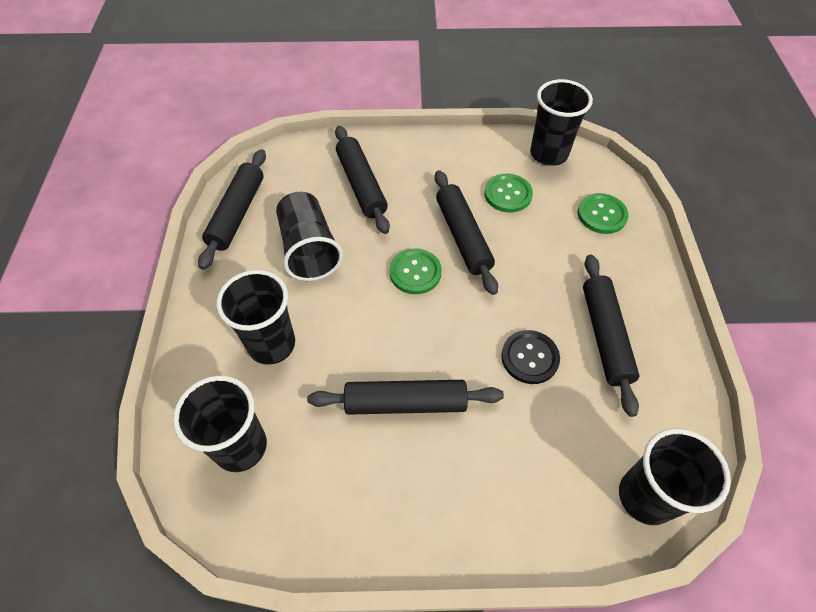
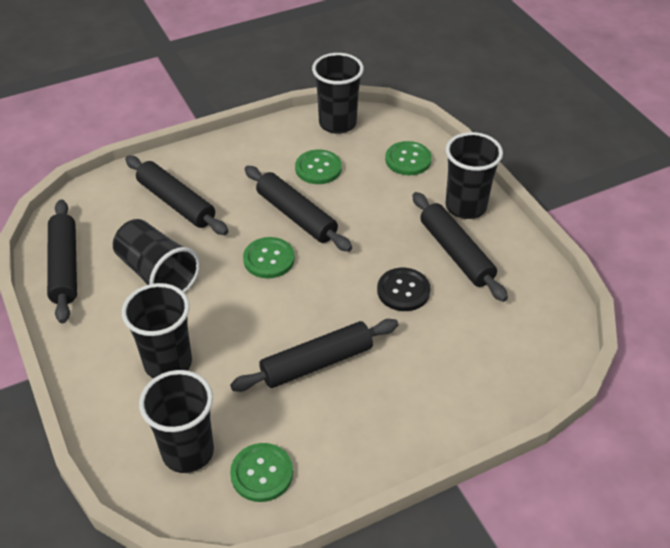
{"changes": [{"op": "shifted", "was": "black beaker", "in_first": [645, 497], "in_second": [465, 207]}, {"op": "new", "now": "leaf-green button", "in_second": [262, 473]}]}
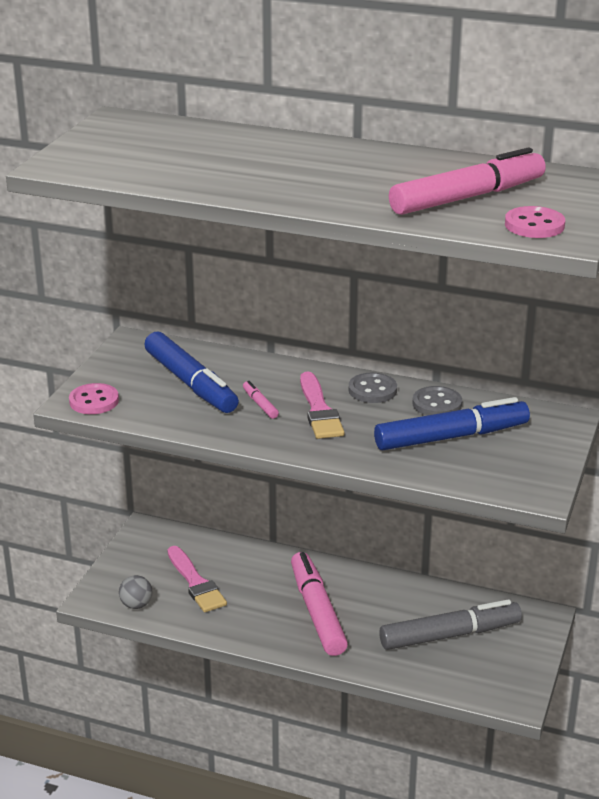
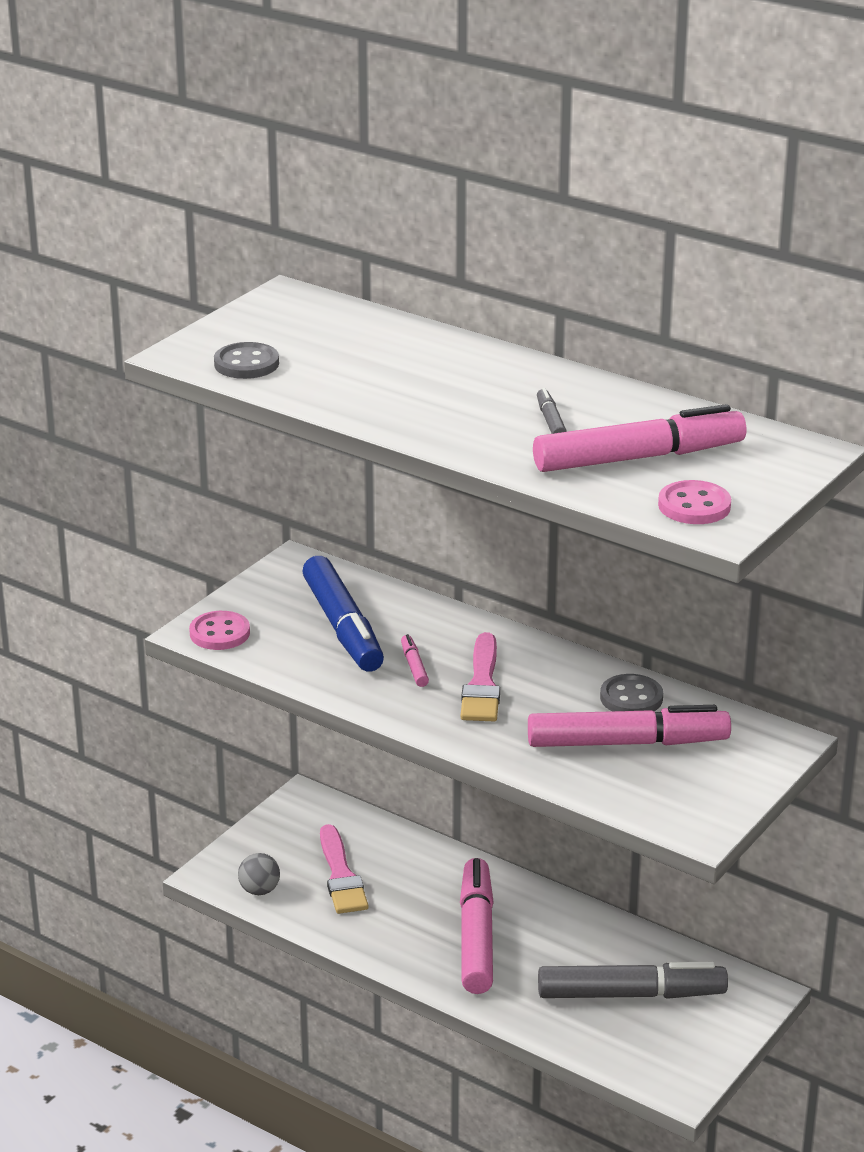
{"changes": [{"op": "shifted", "was": "gray button", "in_first": [372, 390], "in_second": [246, 364]}, {"op": "repainted", "was": "blue marker", "now": "rose-pink marker", "in_first": [451, 437], "in_second": [627, 743]}, {"op": "new", "now": "gray marker", "in_second": [550, 421]}]}
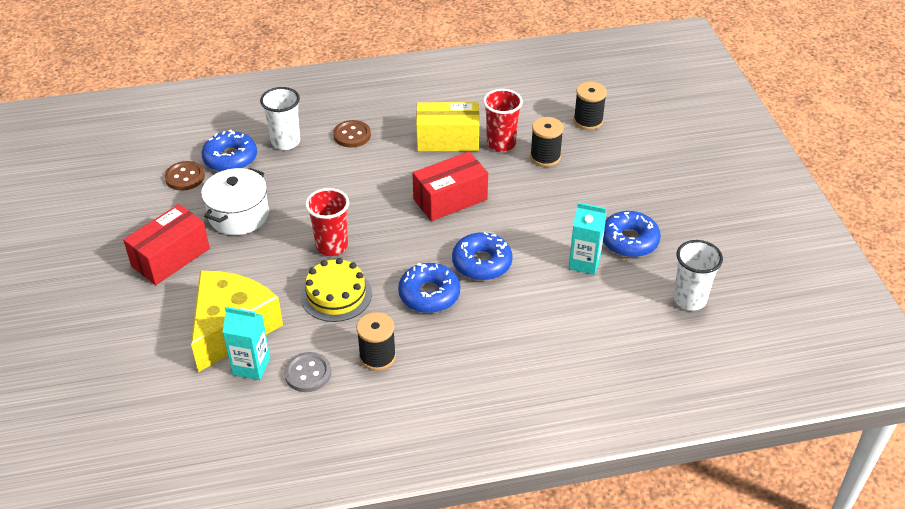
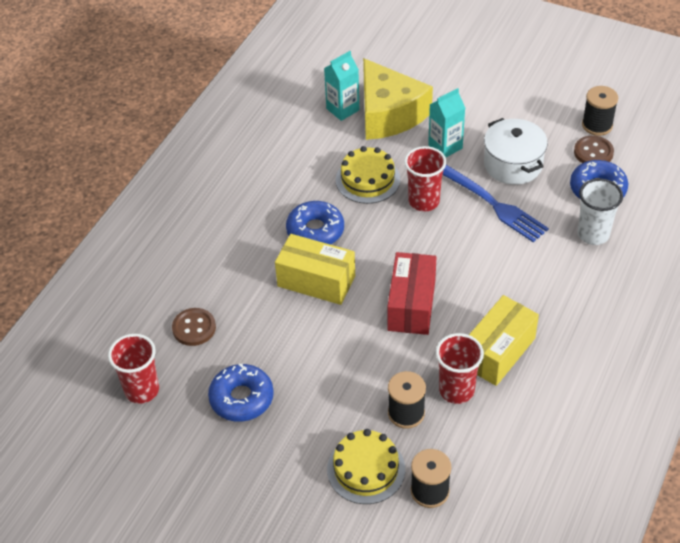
{"changes": [{"op": "gone", "was": "scarlet parcel", "in_first": [170, 257]}, {"op": "gone", "was": "gray button", "in_first": [308, 373]}, {"op": "shifted", "was": "dark brown button", "in_first": [352, 135], "in_second": [194, 328]}, {"op": "shifted", "was": "black reel of thread", "in_first": [377, 357], "in_second": [597, 125]}, {"op": "swapped", "was": "blue glazed donut", "now": "bright yellow parcel", "in_first": [482, 263], "in_second": [316, 281]}, {"op": "shifted", "was": "turquoise juice carton", "in_first": [584, 263], "in_second": [445, 146]}, {"op": "repainted", "was": "pure white beaker", "now": "scarlet beaker", "in_first": [689, 299], "in_second": [142, 390]}, {"op": "new", "now": "bright yellow cake", "in_second": [366, 469]}, {"op": "new", "now": "blue fork", "in_second": [494, 204]}]}
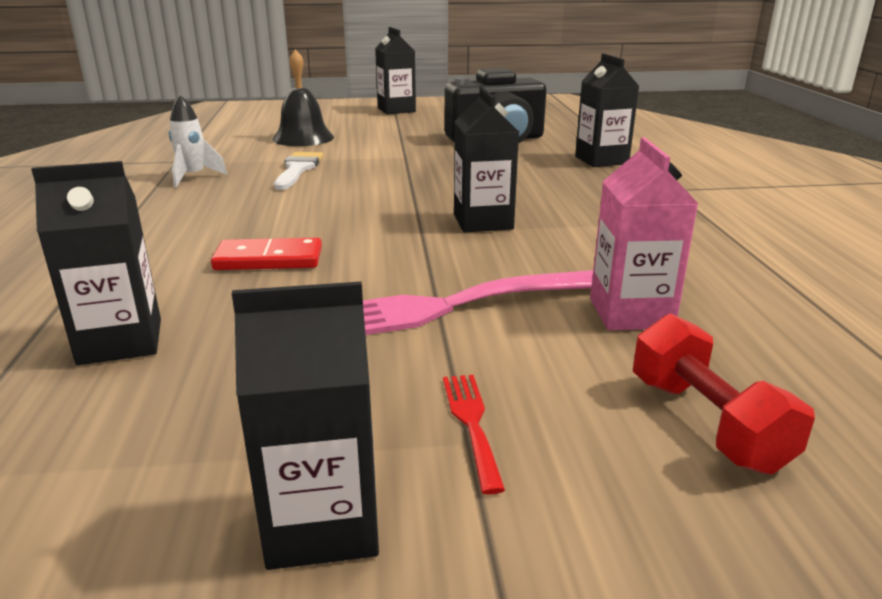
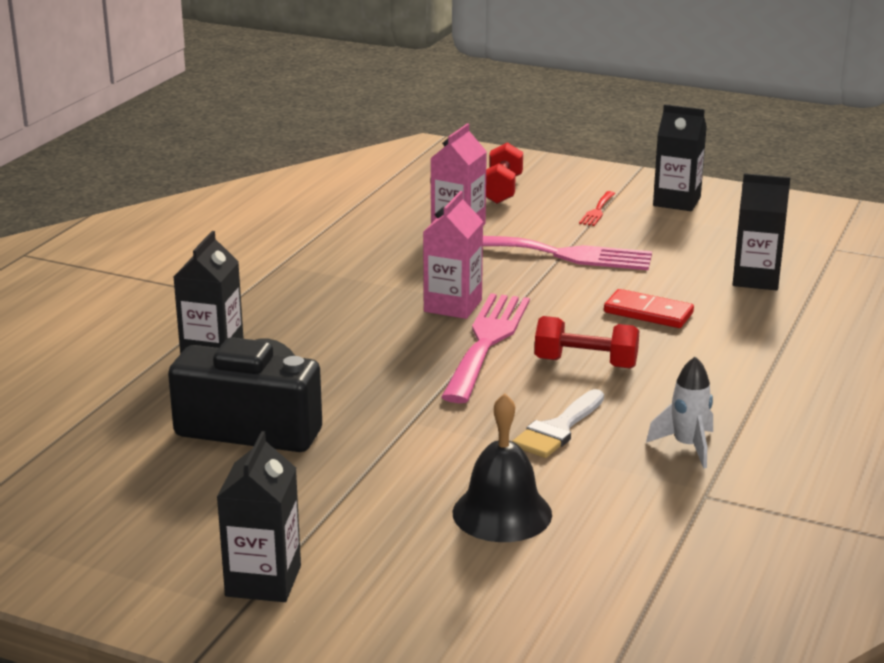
{"changes": [{"op": "repainted", "was": "black juice carton", "now": "rose-pink juice carton", "in_first": [483, 222], "in_second": [453, 306]}, {"op": "new", "now": "rose-pink fork", "in_second": [487, 342]}, {"op": "new", "now": "scarlet dumbbell", "in_second": [586, 363]}]}
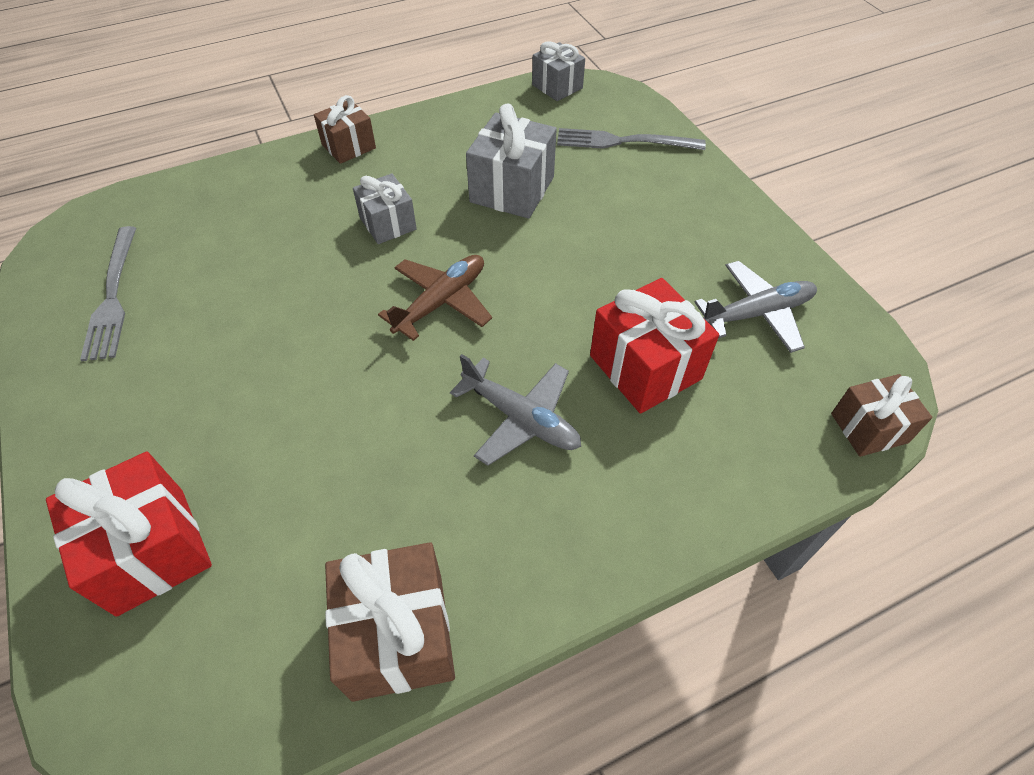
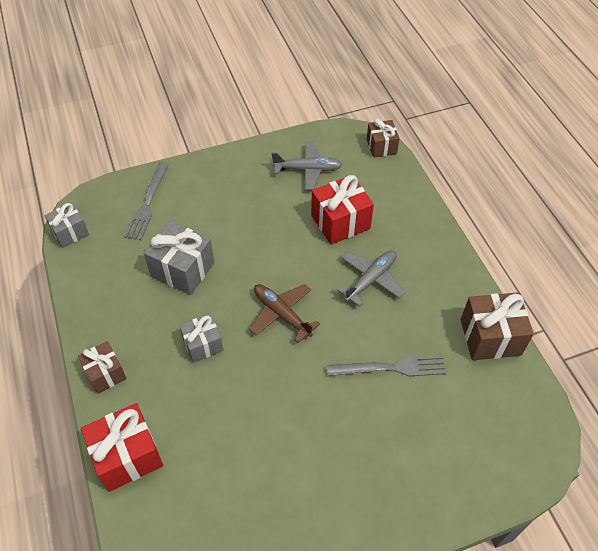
{"changes": [{"op": "shifted", "was": "scarlet wrapped gift", "in_first": [151, 550], "in_second": [127, 456]}, {"op": "shifted", "was": "gray fork", "in_first": [113, 296], "in_second": [391, 368]}, {"op": "rotated", "was": "gray aeroplane", "in_first": [757, 313], "in_second": [308, 169], "clockwise": 105}]}
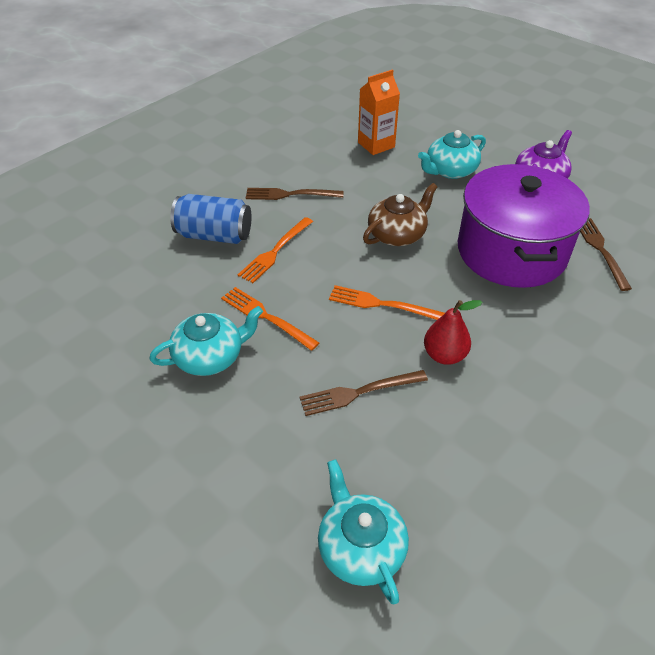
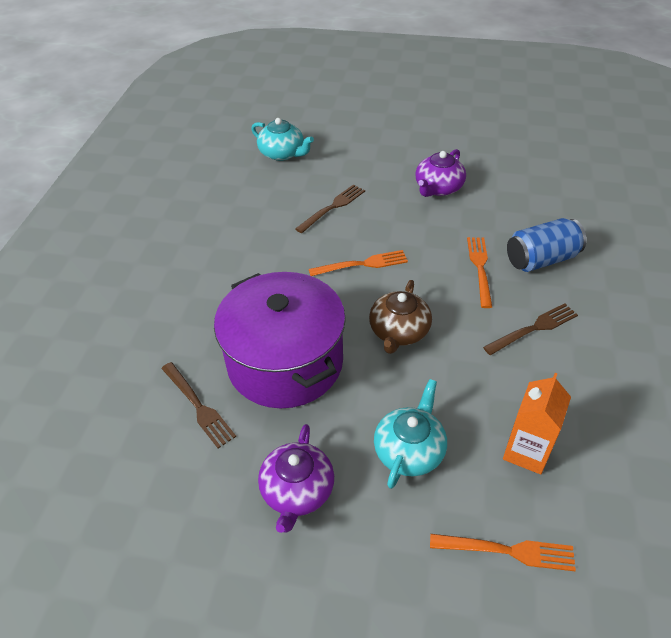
{"changes": [{"op": "repainted", "was": "turquoise china teapot", "now": "violet china teapot", "in_first": [210, 356], "in_second": [438, 188]}, {"op": "shifted", "was": "bright orange fork", "in_first": [265, 317], "in_second": [508, 551]}, {"op": "gone", "was": "scarlet toy pear", "in_first": [444, 355]}]}
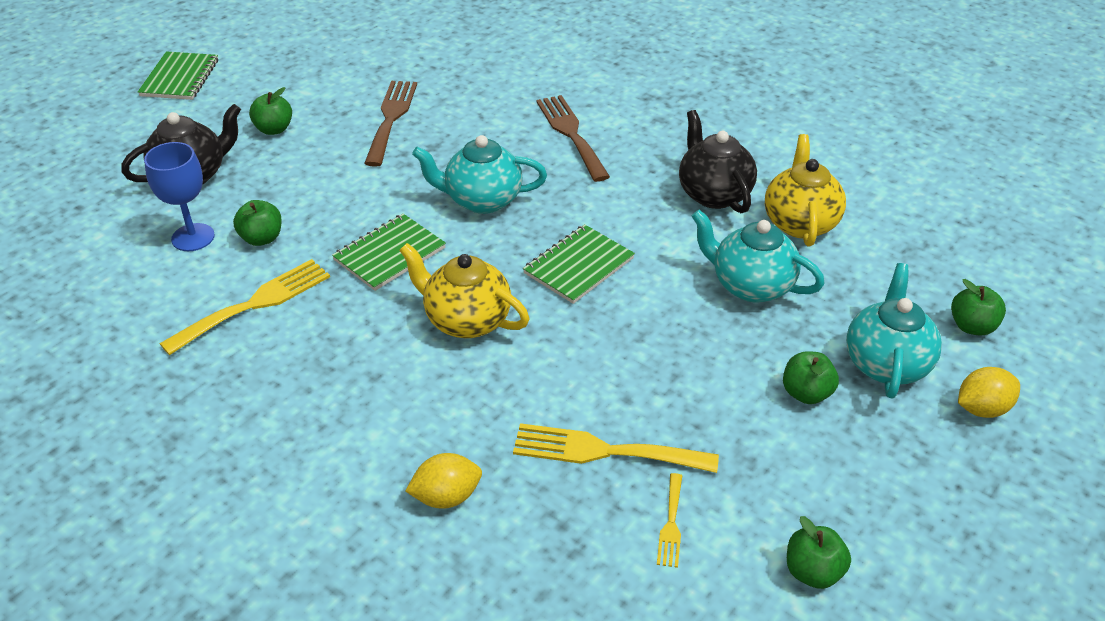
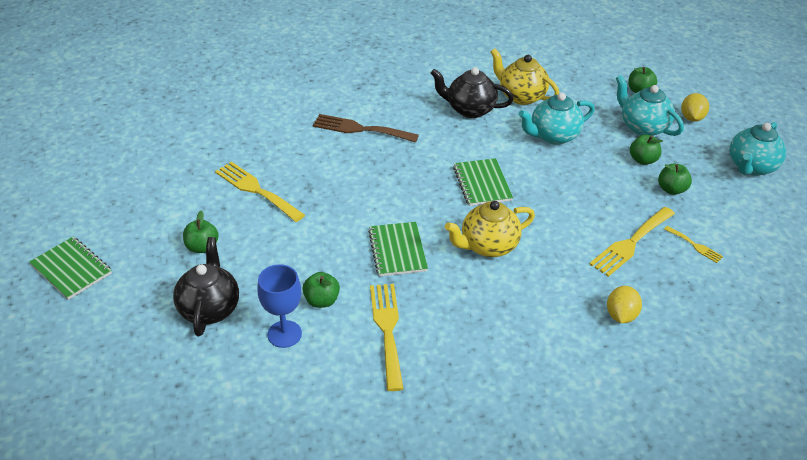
{"changes": [{"op": "repainted", "was": "dark brown fork", "now": "bright yellow fork", "in_first": [391, 118], "in_second": [256, 190]}, {"op": "shifted", "was": "turquoise china teapot", "in_first": [482, 200], "in_second": [751, 167]}, {"op": "shifted", "was": "leaf-green apple fruit", "in_first": [813, 572], "in_second": [671, 189]}]}
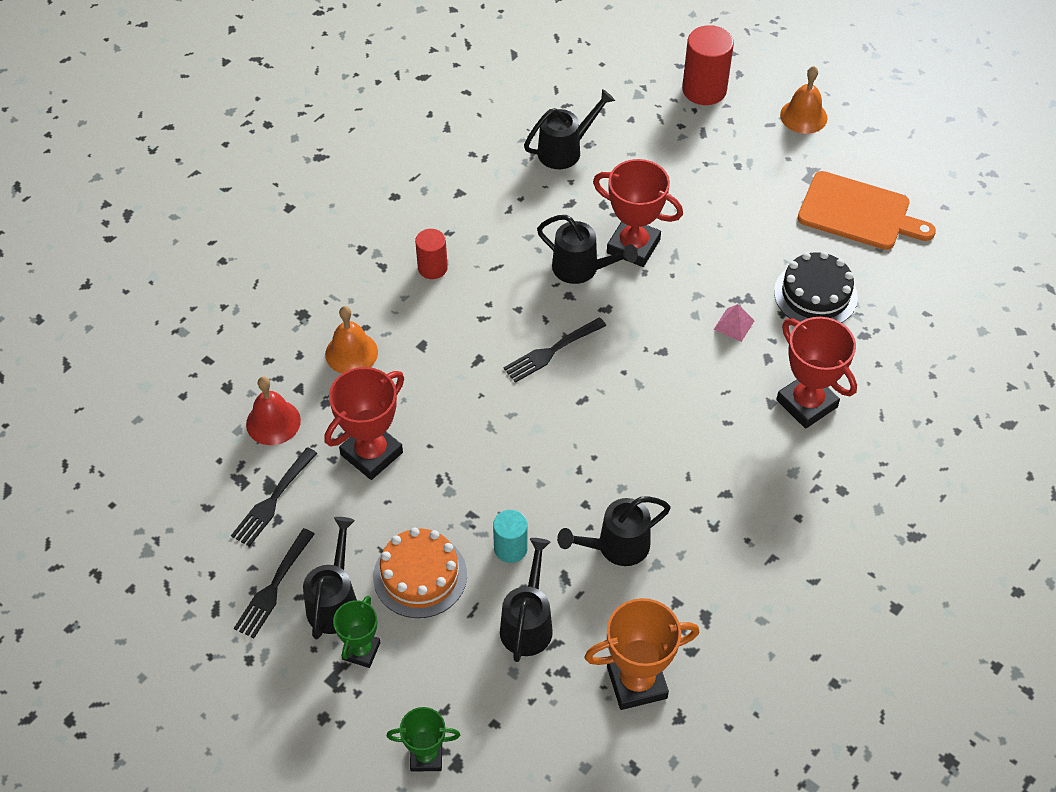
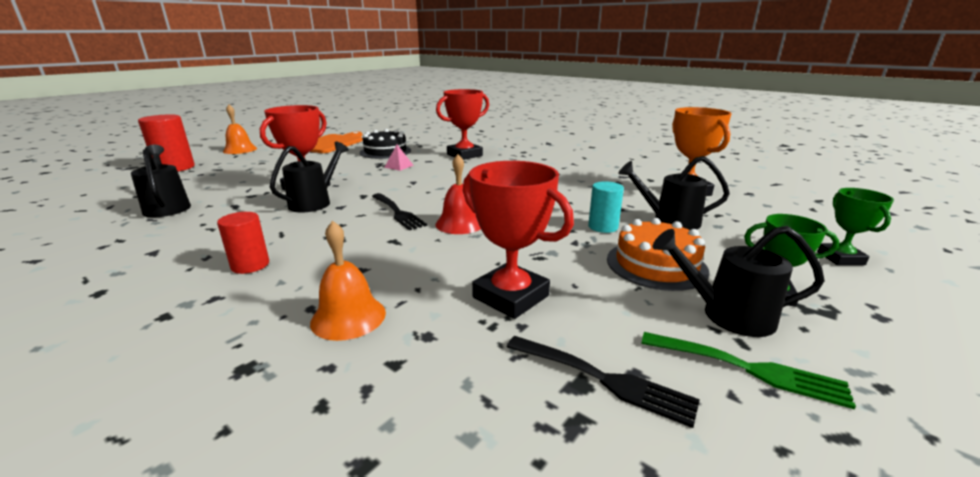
{"changes": [{"op": "repainted", "was": "black fork", "now": "leaf-green fork", "in_first": [273, 587], "in_second": [748, 369]}, {"op": "shifted", "was": "scarlet school bell", "in_first": [273, 422], "in_second": [460, 223]}, {"op": "gone", "was": "black sprinkling can", "in_first": [616, 546]}]}
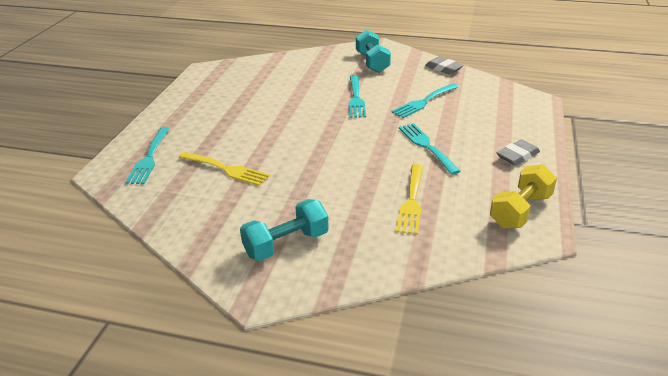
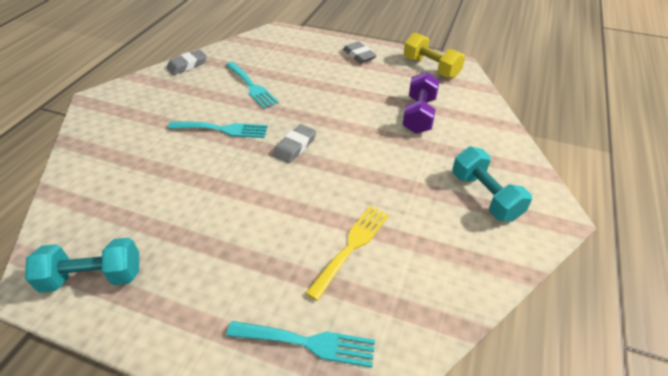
{"changes": [{"op": "shifted", "was": "turquoise dumbbell", "in_first": [372, 62], "in_second": [93, 277]}, {"op": "swapped", "was": "bright yellow fork", "now": "violet dumbbell", "in_first": [411, 201], "in_second": [419, 115]}, {"op": "gone", "was": "turquoise fork", "in_first": [426, 146]}, {"op": "new", "now": "gray gum eraser", "in_second": [295, 146]}]}
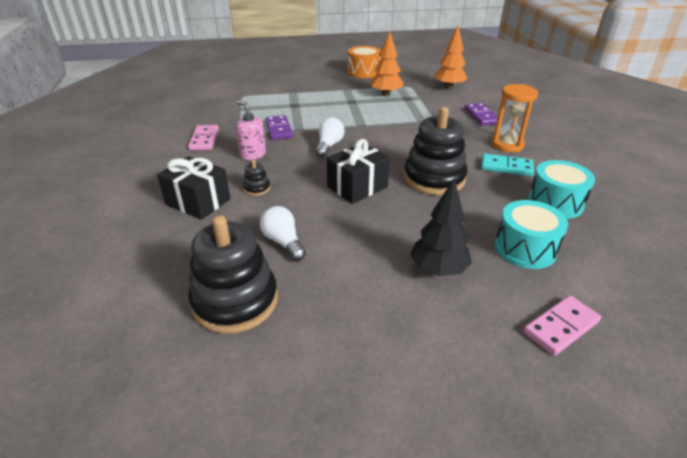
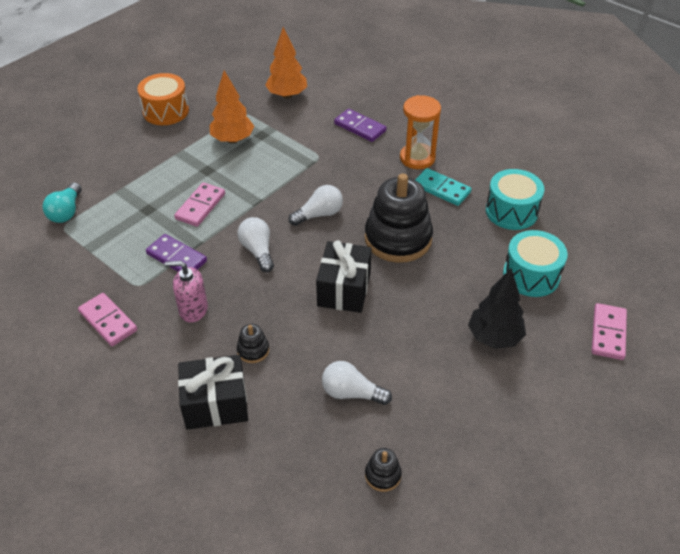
{"changes": [{"op": "scaled", "was": "black ring stacker", "in_first": [235, 301], "in_second": [383, 475], "ratio": 0.42}, {"op": "rotated", "was": "turquoise domino", "in_first": [506, 167], "in_second": [441, 189], "clockwise": 60}, {"op": "new", "now": "turquoise bulb", "in_second": [66, 212]}, {"op": "new", "now": "rose-pink domino", "in_second": [200, 206]}, {"op": "new", "now": "pure white bulb", "in_second": [319, 214]}]}
